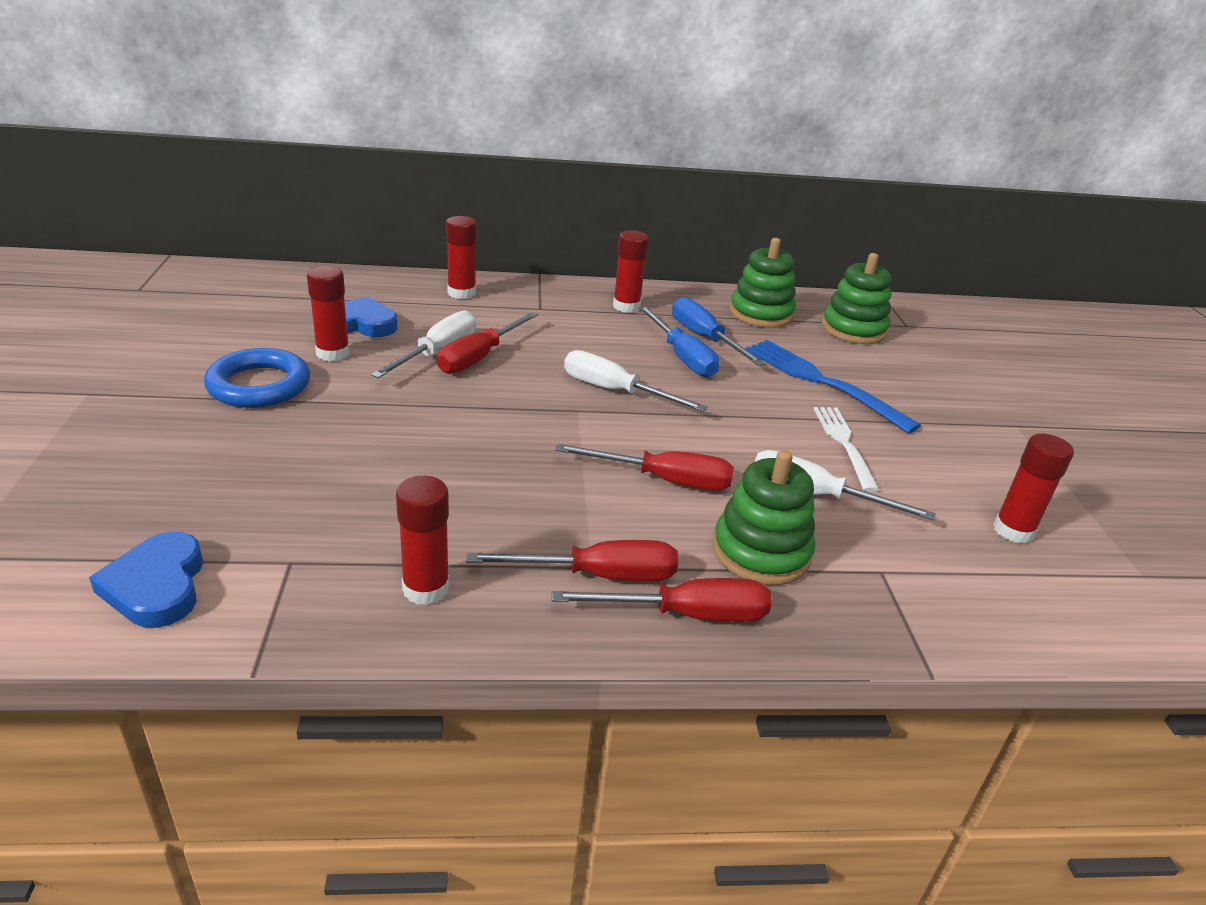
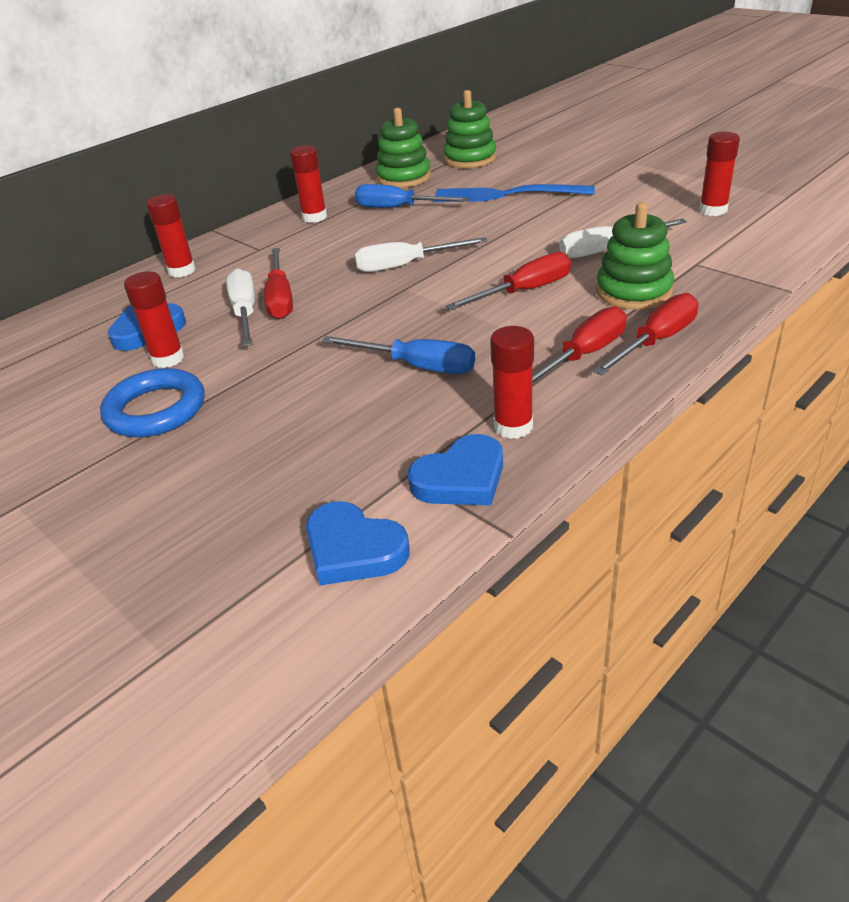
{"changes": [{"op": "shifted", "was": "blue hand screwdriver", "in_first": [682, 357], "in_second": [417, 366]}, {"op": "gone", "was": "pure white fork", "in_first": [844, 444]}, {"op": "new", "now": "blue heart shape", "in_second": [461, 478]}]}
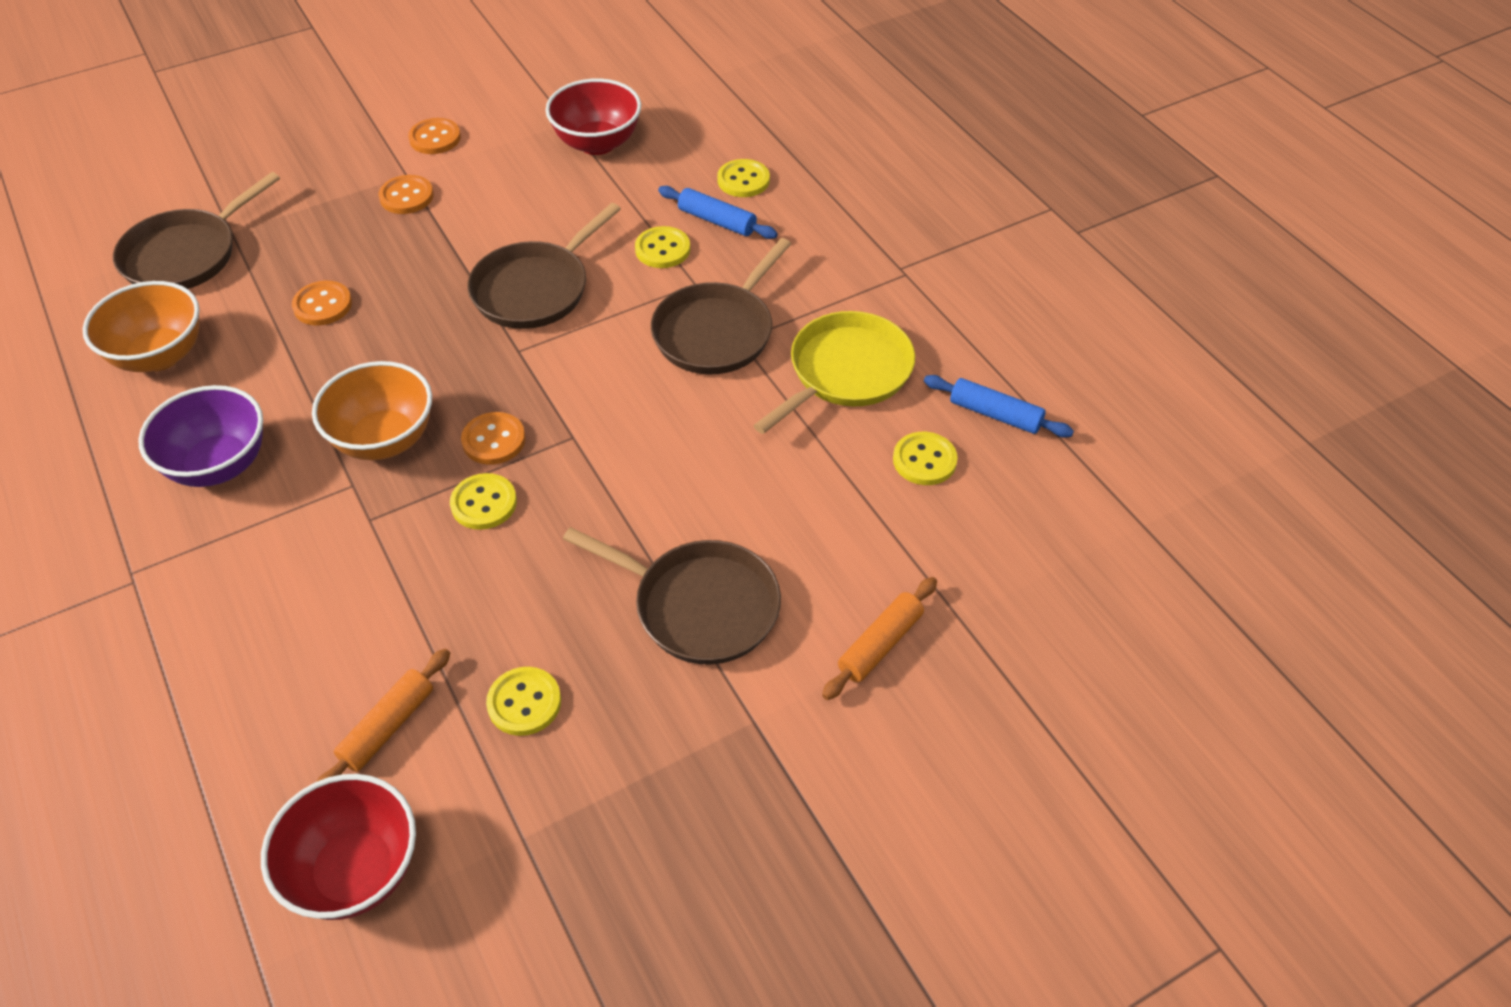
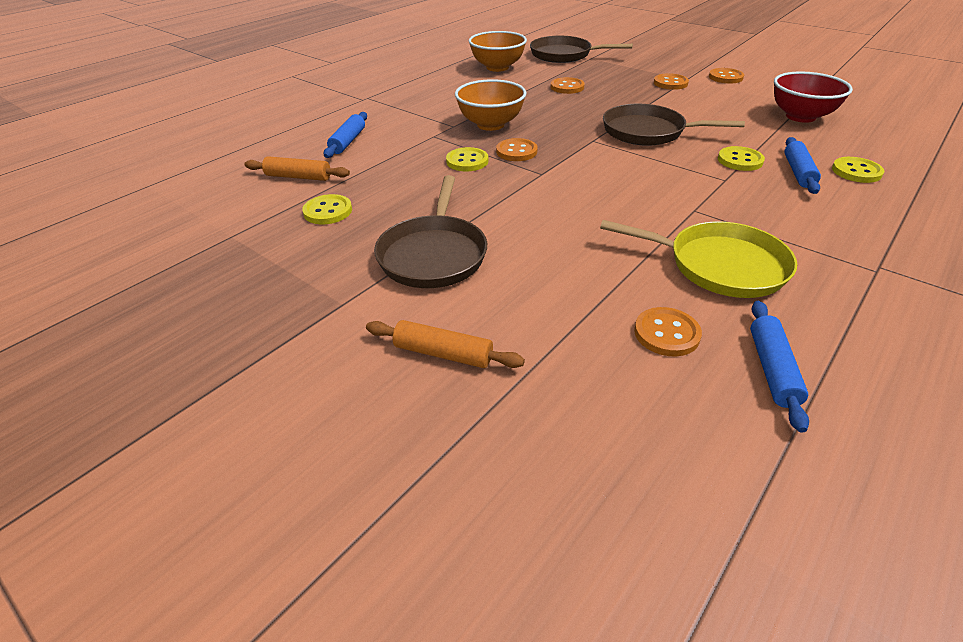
{"changes": [{"op": "gone", "was": "violet serving bowl", "in_first": [219, 465]}, {"op": "gone", "was": "scarlet serving bowl", "in_first": [355, 871]}, {"op": "gone", "was": "dark brown pan", "in_first": [717, 332]}, {"op": "repainted", "was": "bright yellow button", "now": "bright orange button", "in_first": [924, 460], "in_second": [666, 333]}, {"op": "new", "now": "blue rolling pin", "in_second": [348, 141]}]}
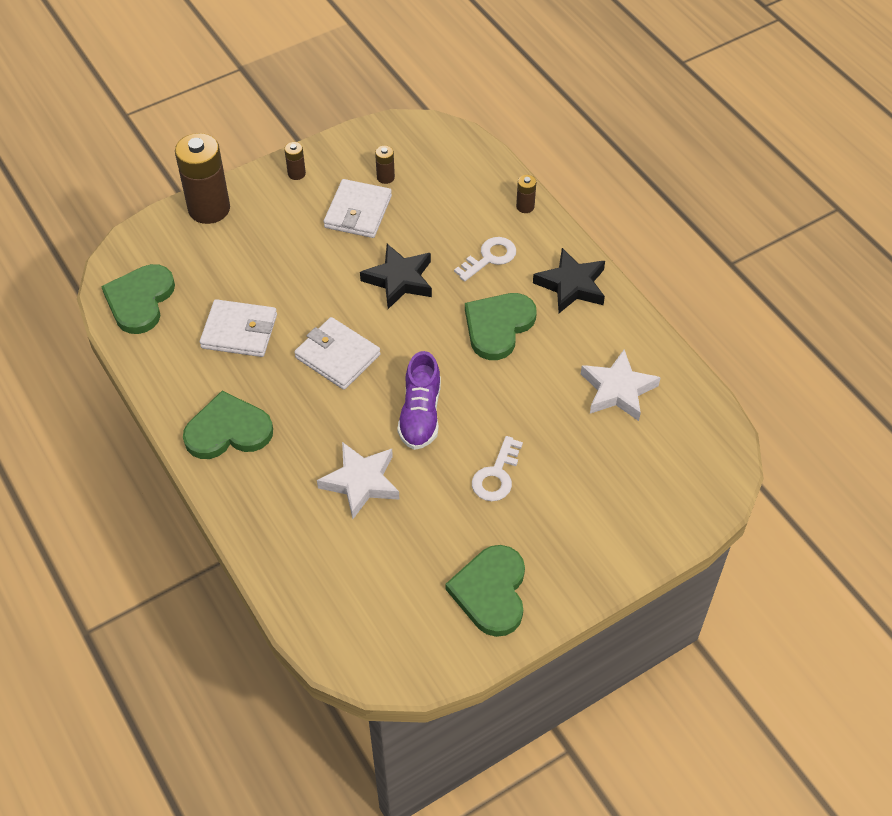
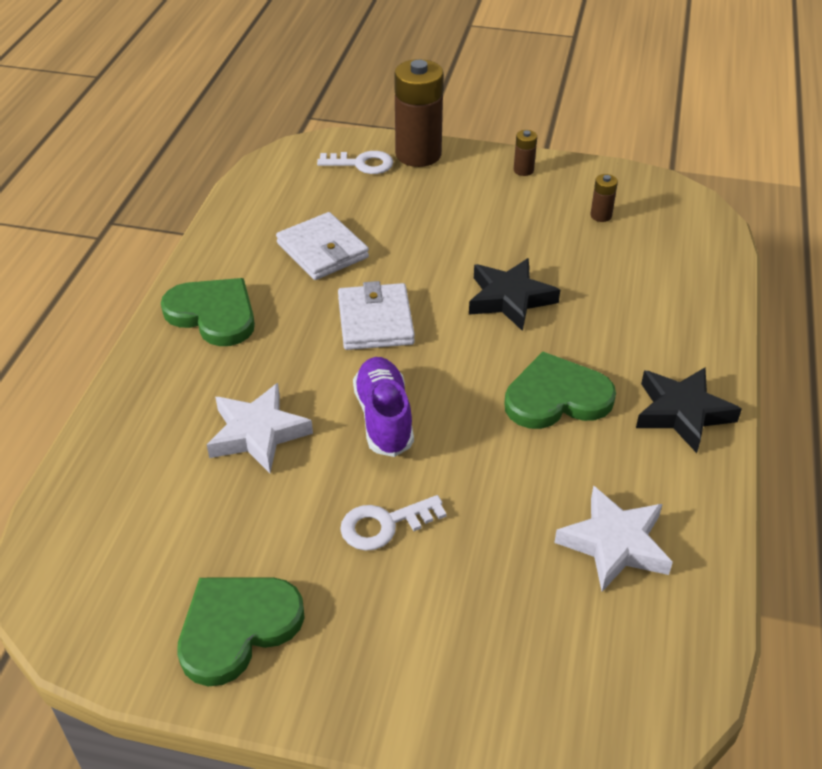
{"changes": [{"op": "gone", "was": "leaf-green heart shape", "in_first": [140, 300]}, {"op": "gone", "was": "pure white wallet", "in_first": [358, 212]}, {"op": "rotated", "was": "violet lace-up shoe", "in_first": [420, 414], "in_second": [384, 418], "clockwise": 120}, {"op": "shifted", "was": "pure white latchkey", "in_first": [490, 257], "in_second": [362, 164]}, {"op": "gone", "was": "dark brown AA battery", "in_first": [525, 206]}]}
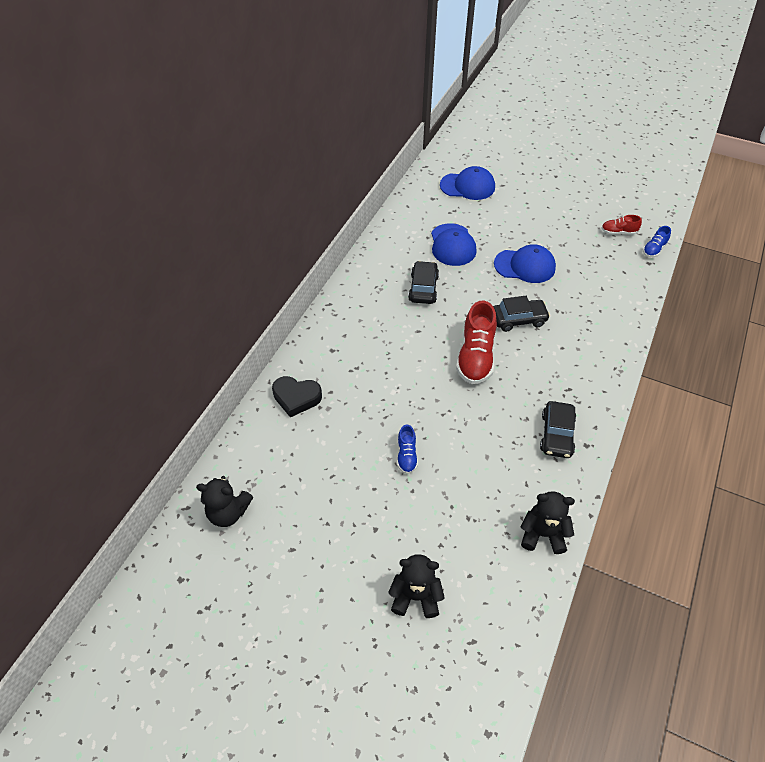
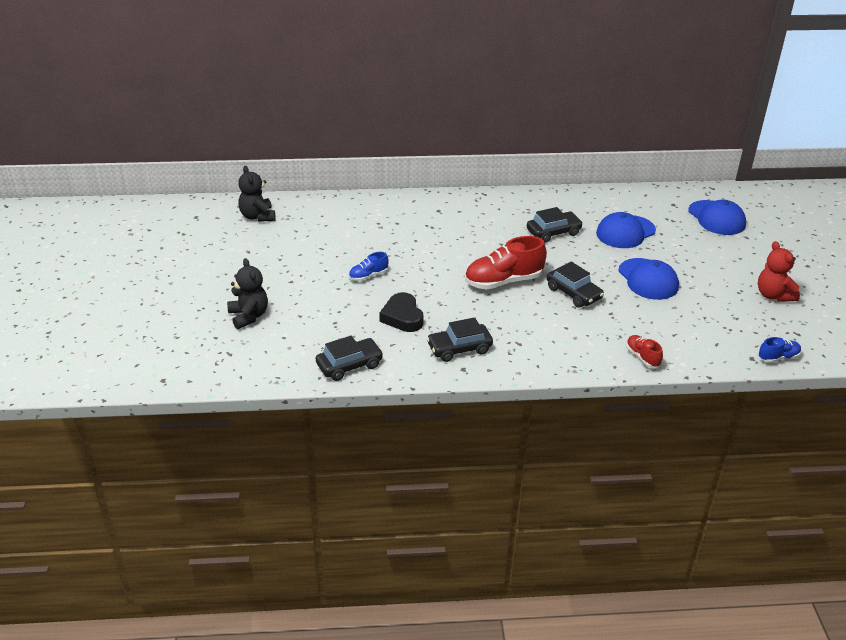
{"changes": [{"op": "shifted", "was": "black heart shape", "in_first": [296, 398], "in_second": [402, 317]}, {"op": "swapped", "was": "black stuffed bear", "now": "black car", "in_first": [542, 534], "in_second": [349, 365]}, {"op": "shifted", "was": "scarlet lace-up shoe", "in_first": [618, 232], "in_second": [642, 357]}, {"op": "rotated", "was": "blue lace-up shoe", "in_first": [654, 249], "in_second": [778, 357], "clockwise": 150}, {"op": "new", "now": "scarlet stuffed bear", "in_second": [773, 295]}]}
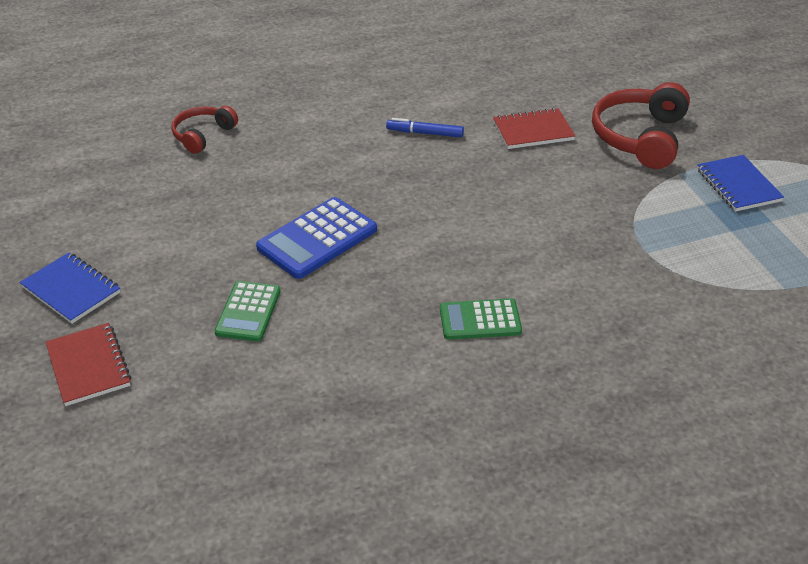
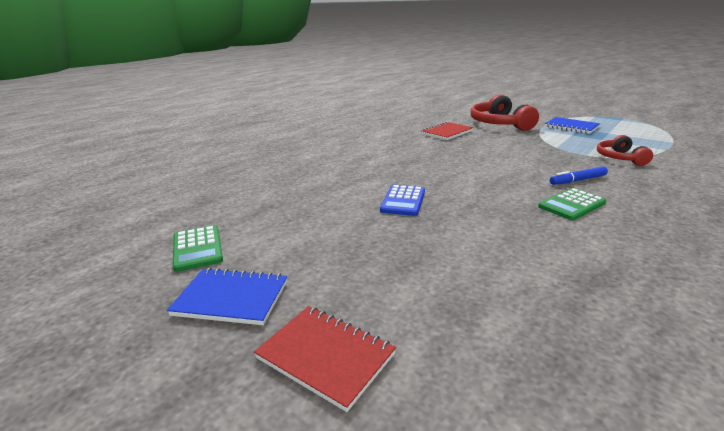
{"changes": [{"op": "shifted", "was": "scarlet headphones", "in_first": [202, 135], "in_second": [619, 158]}, {"op": "shifted", "was": "leaf-green calculator", "in_first": [248, 312], "in_second": [197, 248]}, {"op": "scaled", "was": "blue calculator", "in_first": [317, 239], "in_second": [403, 201], "ratio": 0.66}, {"op": "shifted", "was": "blue marker", "in_first": [425, 133], "in_second": [578, 180]}]}
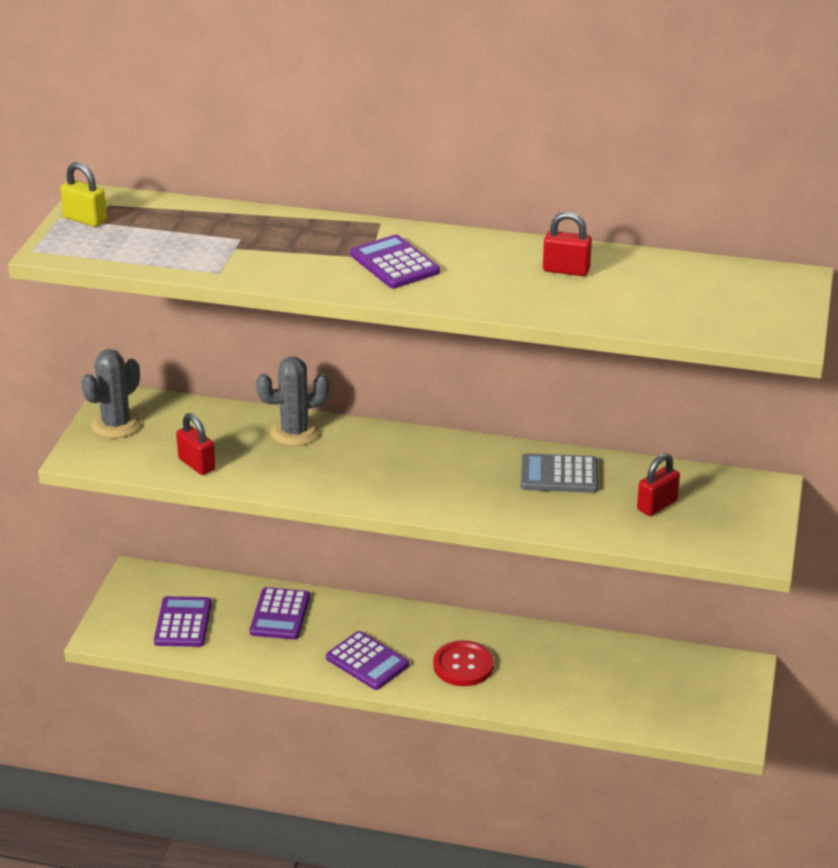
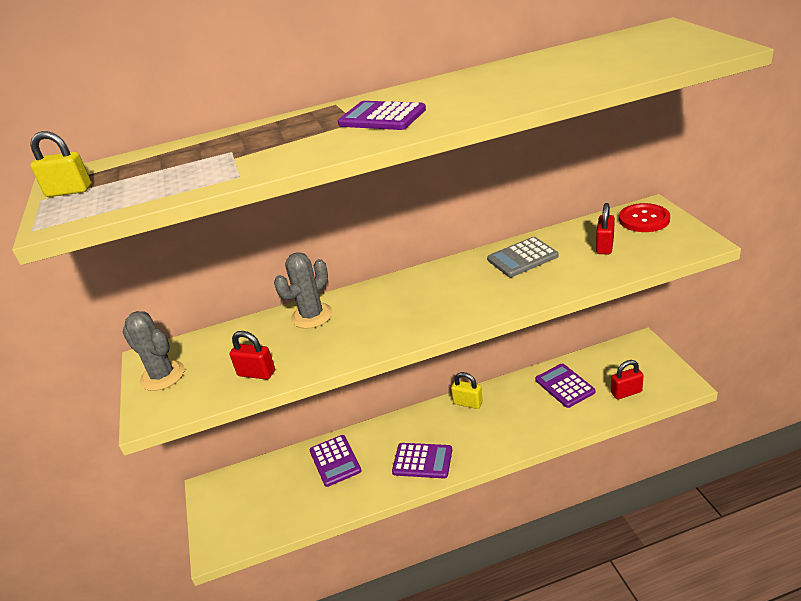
{"changes": [{"op": "rotated", "was": "gray saguaro cactus", "in_first": [116, 424], "in_second": [162, 376], "clockwise": -60}, {"op": "shifted", "was": "violet calculator", "in_first": [183, 623], "in_second": [564, 386]}, {"op": "shifted", "was": "scarlet button", "in_first": [463, 665], "in_second": [644, 219]}, {"op": "shifted", "was": "scarlet padlock", "in_first": [566, 270], "in_second": [626, 392]}, {"op": "new", "now": "bright yellow padlock", "in_second": [468, 403]}]}
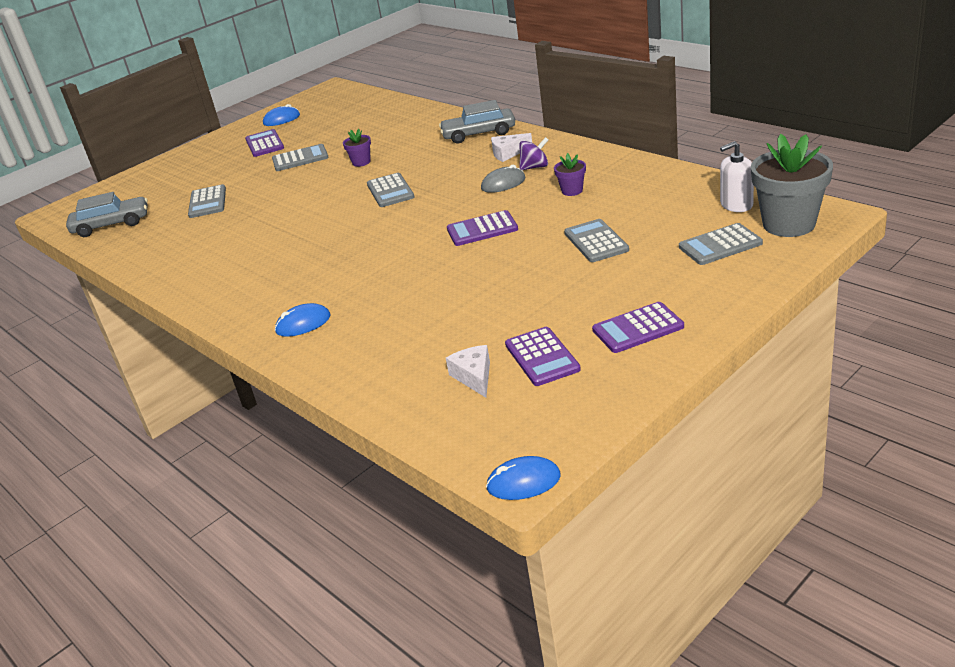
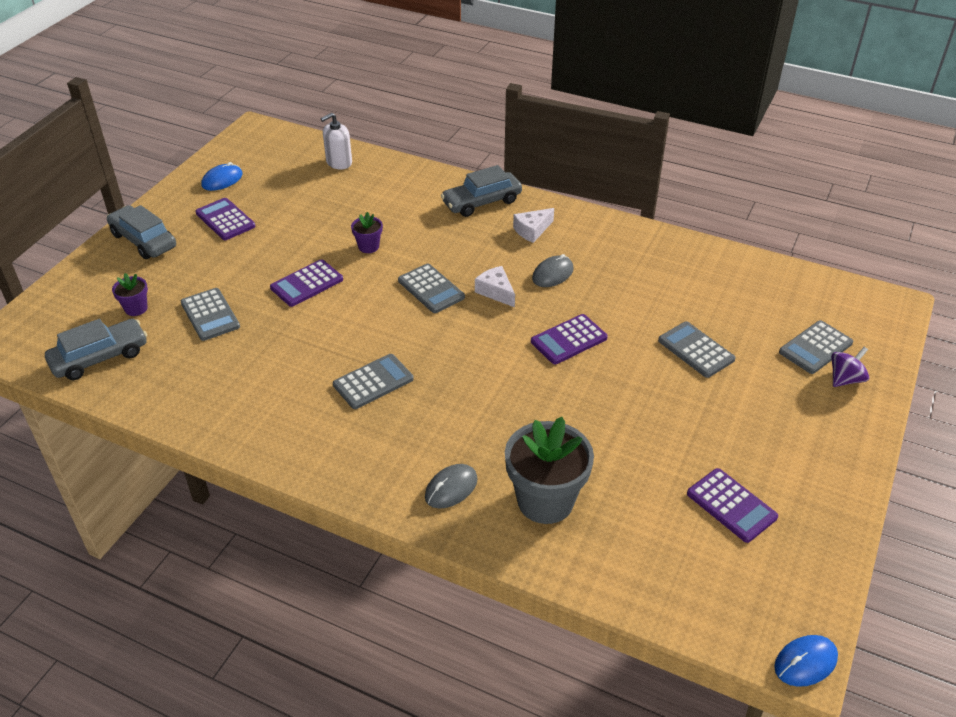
{"changes": [{"op": "shifted", "was": "gray calculator", "in_first": [300, 159], "in_second": [373, 382]}, {"op": "repainted", "was": "blue mouse", "now": "gray mouse", "in_first": [303, 324], "in_second": [451, 488]}, {"op": "shifted", "was": "pure white piece of cheese", "in_first": [474, 377], "in_second": [496, 292]}, {"op": "shifted", "was": "violet toy top", "in_first": [535, 167], "in_second": [845, 379]}, {"op": "shifted", "was": "violet flower pot", "in_first": [572, 191], "in_second": [136, 308]}, {"op": "shifted", "was": "violet calculator", "in_first": [638, 328], "in_second": [307, 284]}, {"op": "shifted", "was": "pure white pump bottle", "in_first": [736, 205], "in_second": [339, 162]}, {"op": "shifted", "was": "gray flower pot", "in_first": [789, 224], "in_second": [545, 501]}, {"op": "new", "now": "gray car", "in_second": [144, 240]}]}
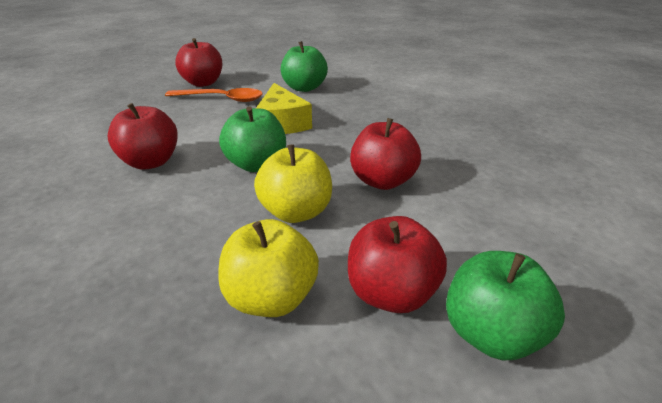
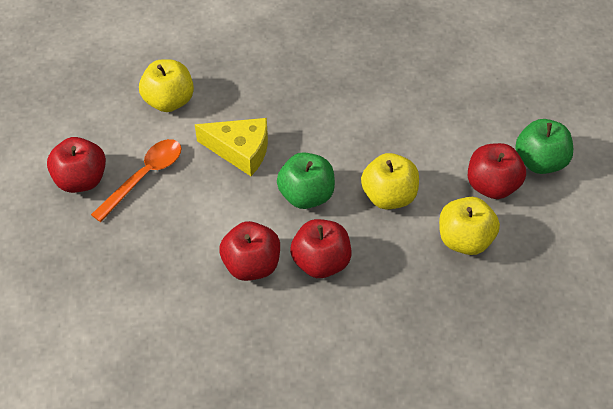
{"changes": [{"op": "repainted", "was": "leaf-green apple fruit", "now": "bright yellow apple fruit", "in_first": [304, 88], "in_second": [169, 101]}, {"op": "shifted", "was": "scarlet apple fruit", "in_first": [382, 181], "in_second": [321, 262]}]}
